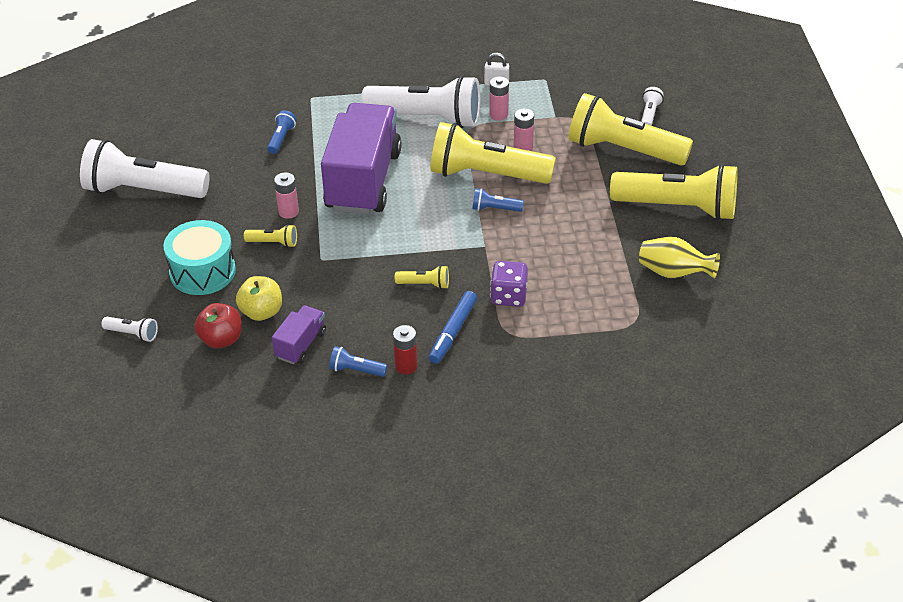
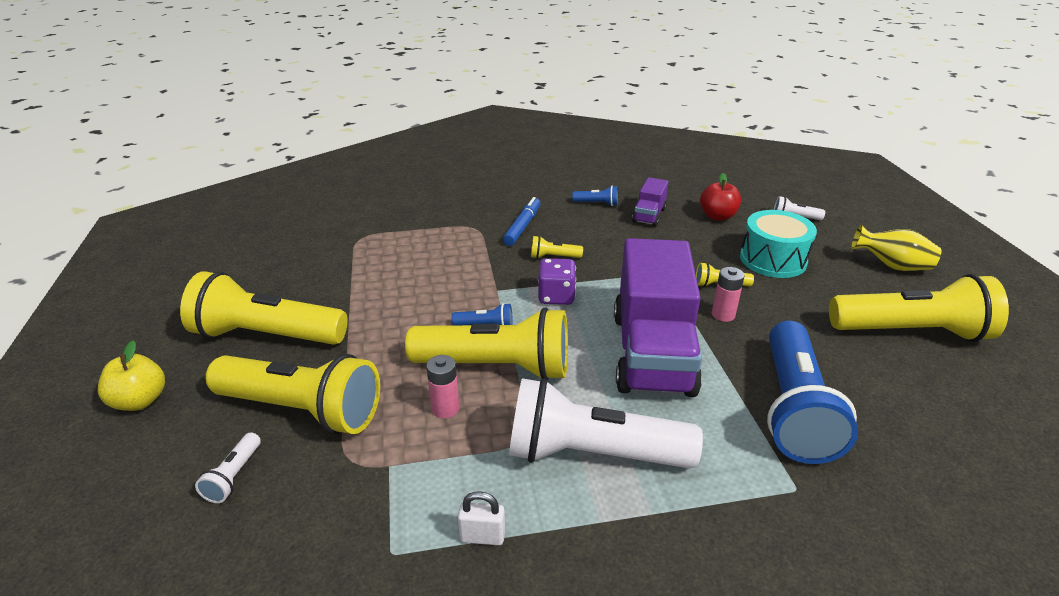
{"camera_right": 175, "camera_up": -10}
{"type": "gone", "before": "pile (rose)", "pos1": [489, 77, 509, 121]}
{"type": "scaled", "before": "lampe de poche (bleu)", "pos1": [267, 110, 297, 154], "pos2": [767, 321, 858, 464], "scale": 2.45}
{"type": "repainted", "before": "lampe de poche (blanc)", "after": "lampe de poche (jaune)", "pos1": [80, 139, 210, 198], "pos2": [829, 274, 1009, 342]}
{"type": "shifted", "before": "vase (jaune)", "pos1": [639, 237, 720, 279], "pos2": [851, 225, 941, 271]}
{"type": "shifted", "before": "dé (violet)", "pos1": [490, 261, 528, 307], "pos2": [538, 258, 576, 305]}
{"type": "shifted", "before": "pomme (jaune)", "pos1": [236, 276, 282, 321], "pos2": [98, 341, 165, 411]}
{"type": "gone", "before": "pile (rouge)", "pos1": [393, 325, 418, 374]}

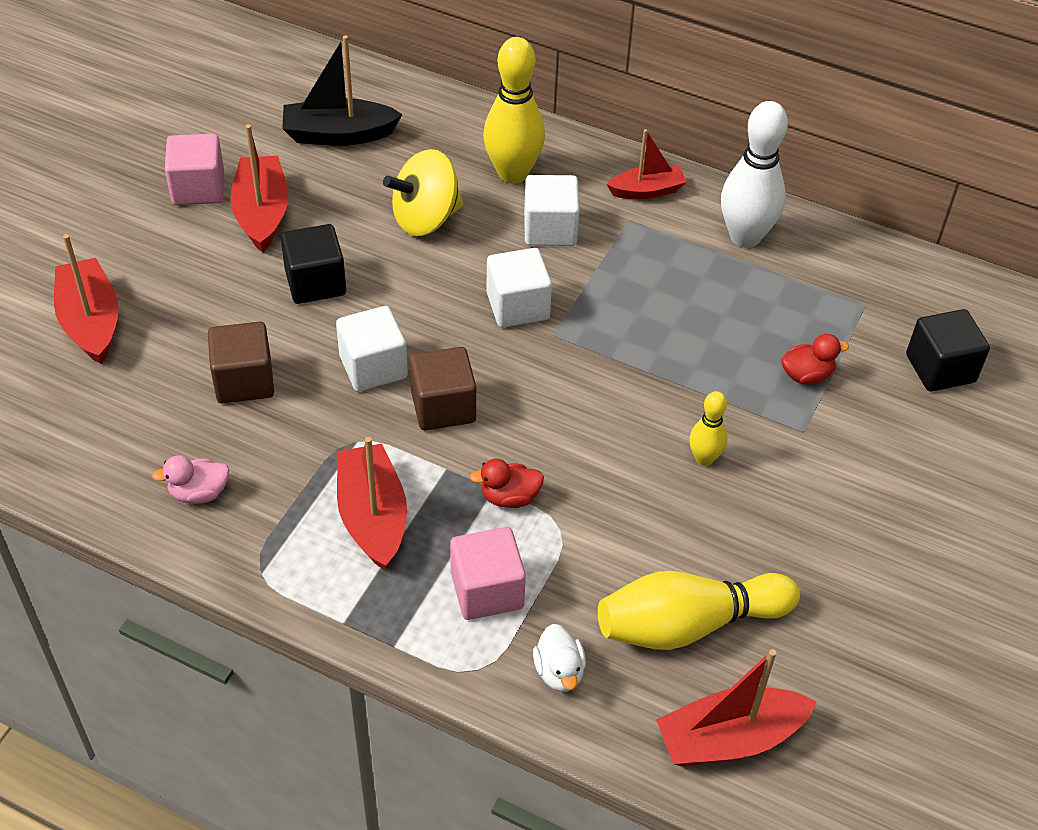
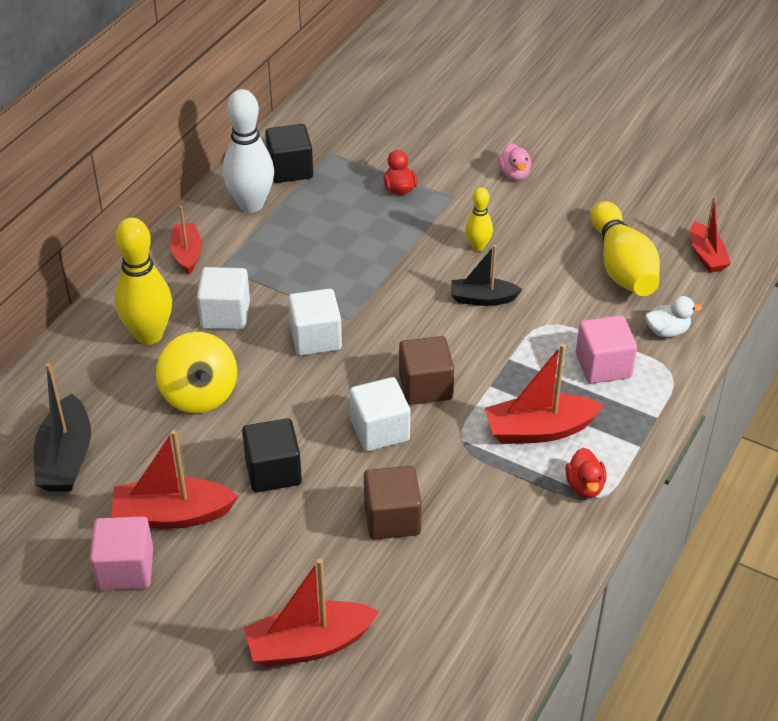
{"camera_right": -85, "camera_up": -5}
{"type": "shifted", "before": "cube (noir)", "pos1": [906, 309, 990, 392], "pos2": [265, 124, 313, 183]}
{"type": "shifted", "before": "canard (rose)", "pos1": [152, 455, 230, 504], "pos2": [498, 143, 531, 180]}
{"type": "shifted", "before": "canard (rouge)", "pos1": [470, 459, 544, 508], "pos2": [566, 448, 607, 498]}
{"type": "scaled", "before": "bateau (rouge)", "pos1": [656, 649, 817, 766], "pos2": [690, 197, 731, 273], "scale": 0.65}
{"type": "new", "after": "bateau (noir)", "pos2": [451, 245, 522, 306]}

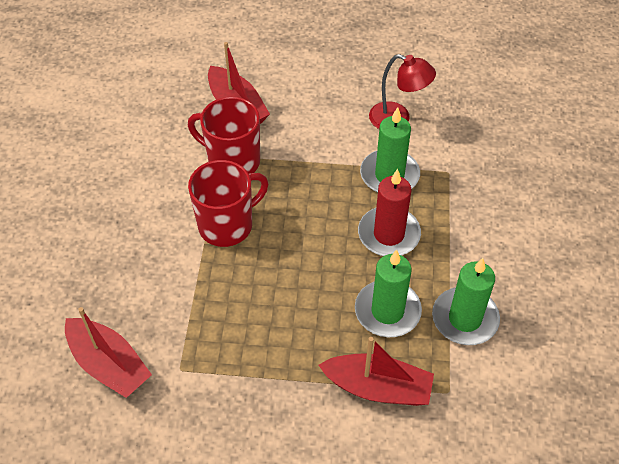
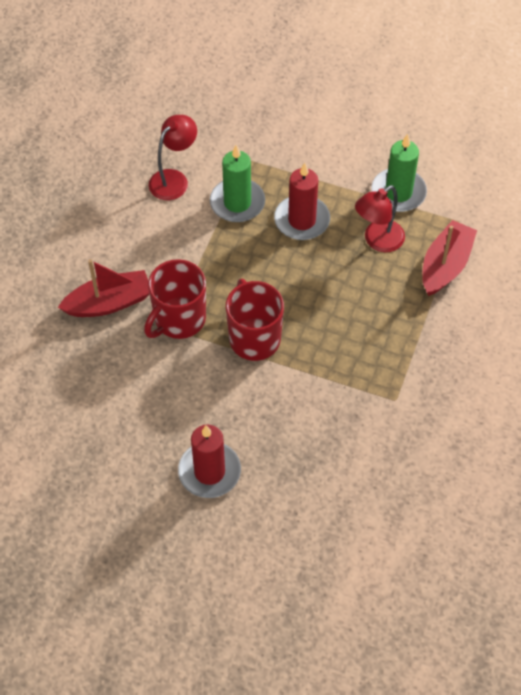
{"camera_right": -75, "camera_up": 5}
{"type": "swapped", "before": "bougie (vert)", "after": "lampe (rouge)", "pos1": [355, 250, 422, 337], "pos2": [355, 185, 405, 252]}
{"type": "gone", "before": "bateau (rouge)", "pos1": [65, 307, 152, 398]}
{"type": "new", "after": "bougie (rouge)", "pos2": [178, 424, 241, 498]}

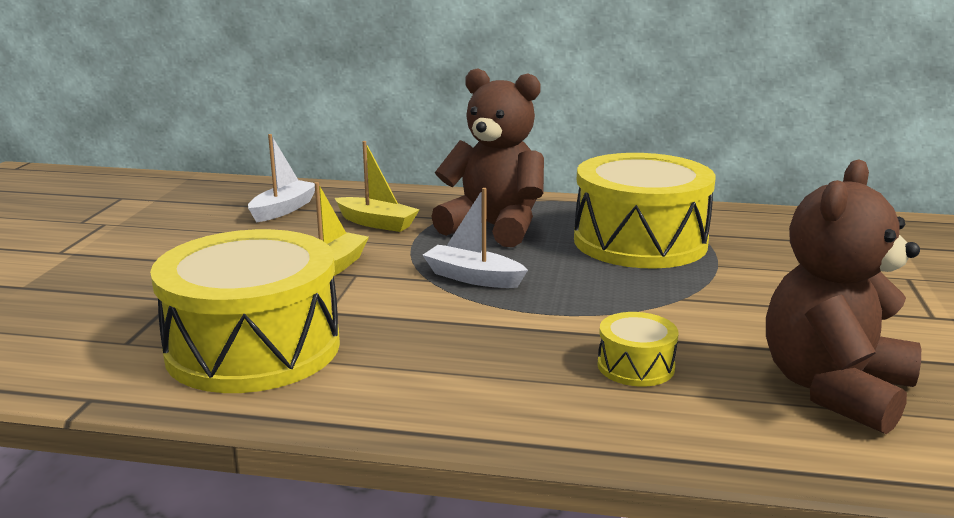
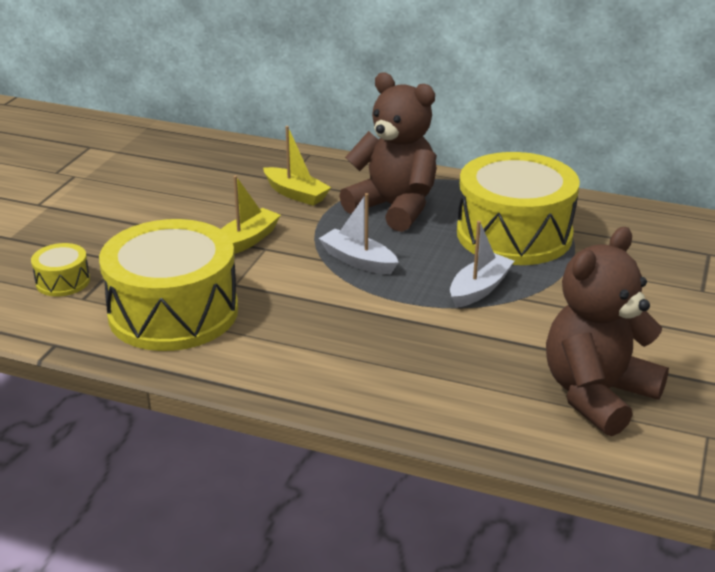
{"camera_right": 10, "camera_up": 10}
{"type": "shifted", "before": "bateau (blanc)", "pos1": [248, 134, 315, 222], "pos2": [450, 221, 514, 308]}
{"type": "shifted", "before": "tambour (jaune)", "pos1": [598, 312, 678, 387], "pos2": [31, 243, 90, 296]}

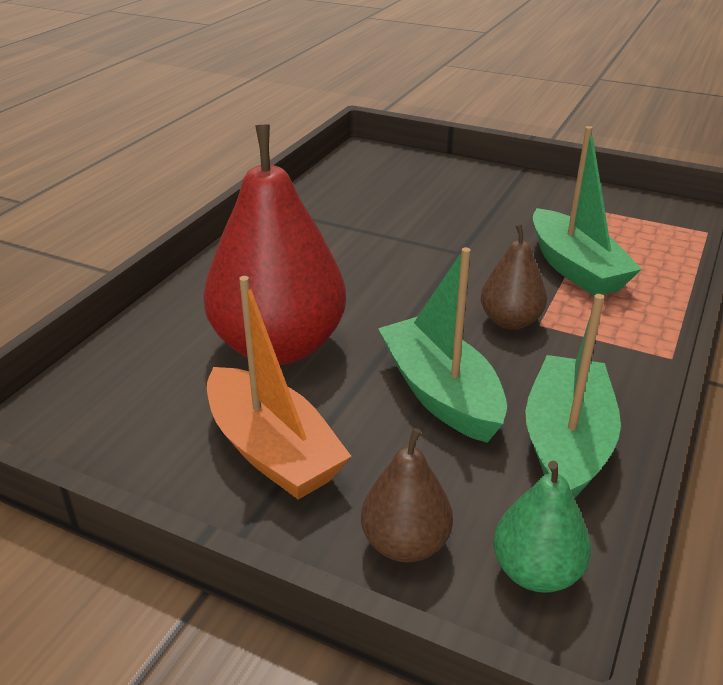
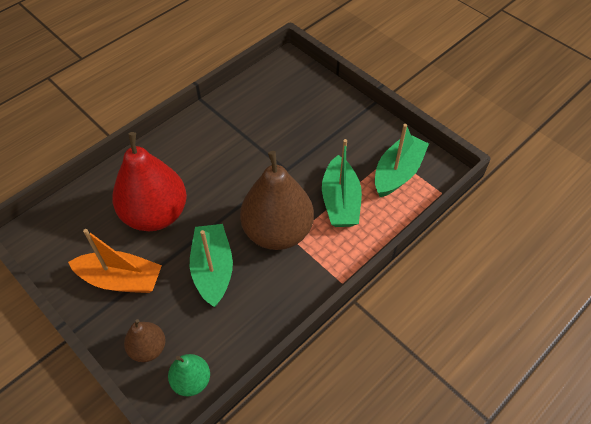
{"camera_right": 20, "camera_up": 20}
{"type": "scaled", "before": "poire (marron)", "pos1": [481, 224, 547, 330], "pos2": [240, 151, 314, 250], "scale": 2.02}
{"type": "rotated", "before": "bateau (orange)", "pos1": [207, 276, 351, 499], "pos2": [68, 229, 162, 293], "turn": -60}
{"type": "shifted", "before": "bateau (vert)", "pos1": [525, 294, 621, 498], "pos2": [375, 124, 429, 197]}

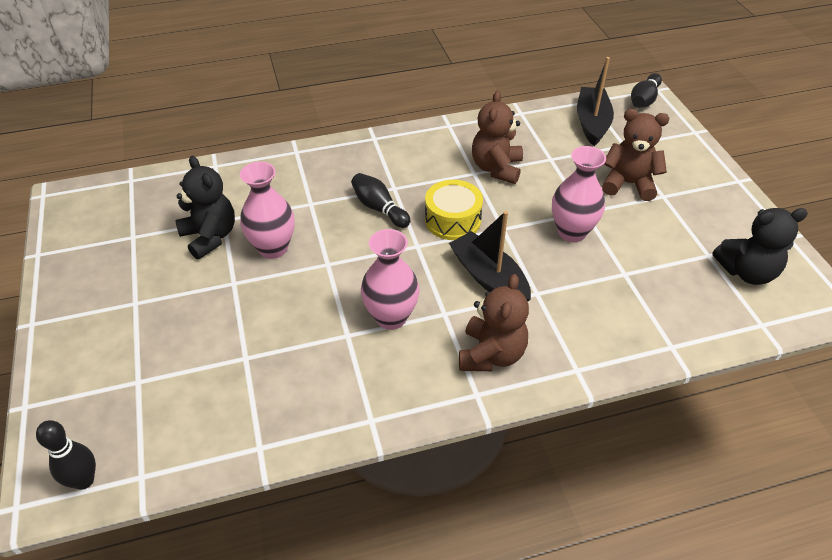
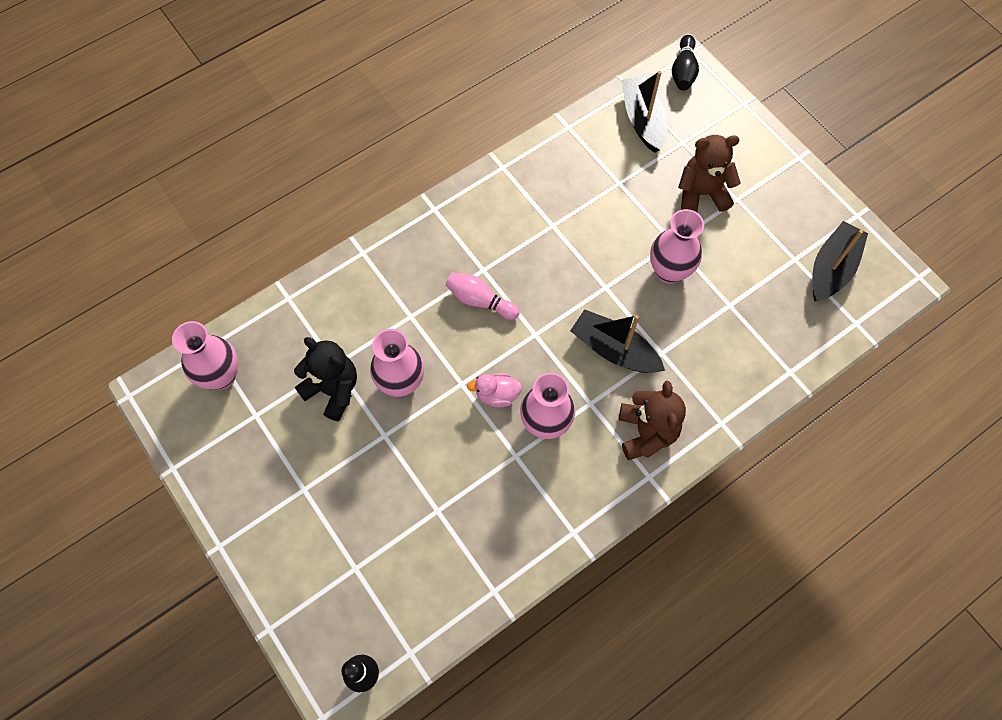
{"camera_right": -20, "camera_up": 20}
{"type": "gone", "before": "ours en peluche (marron)", "pos1": [472, 91, 523, 184]}
{"type": "repainted", "before": "quille (noir)", "after": "quille (rose)", "pos1": [351, 173, 410, 228], "pos2": [446, 272, 520, 320]}
{"type": "gone", "before": "tambour (jaune)", "pos1": [425, 180, 483, 240]}
{"type": "swapped", "before": "ours en peluche (noir)", "after": "bateau (noir)", "pos1": [713, 208, 808, 285], "pos2": [812, 221, 868, 302]}
{"type": "new", "after": "vase (rose)", "pos2": [172, 321, 238, 390]}
{"type": "new", "after": "canard (rose)", "pos2": [467, 373, 522, 407]}

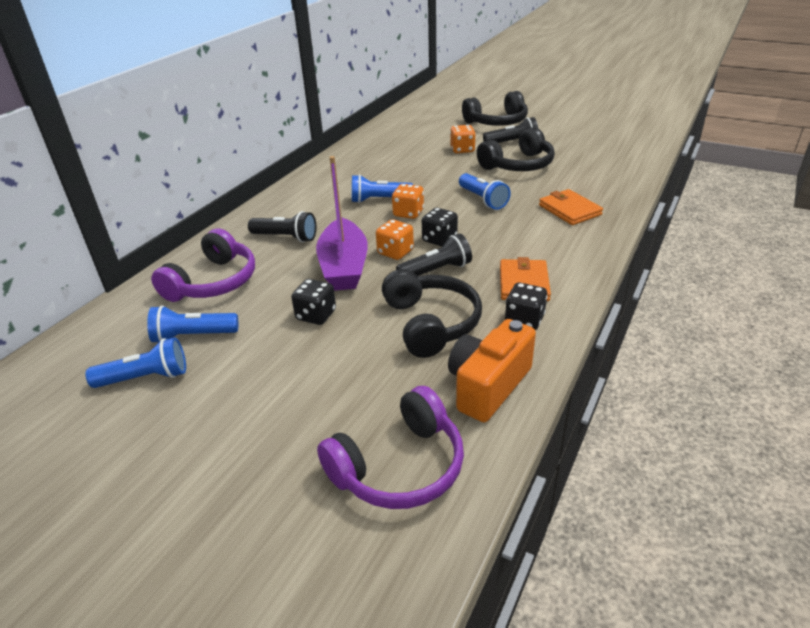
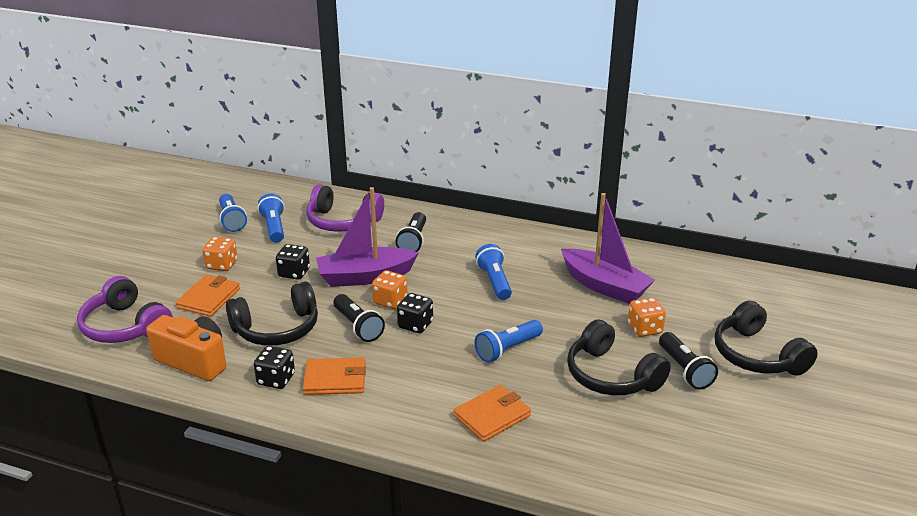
{"camera_right": 80, "camera_up": -5}
{"type": "shifted", "before": "dé (orange)", "pos1": [392, 184, 424, 219], "pos2": [203, 237, 238, 271]}
{"type": "new", "after": "bateau (violet)", "pos2": [561, 193, 655, 304]}
{"type": "new", "after": "portefeuille (orange)", "pos2": [176, 275, 240, 317]}

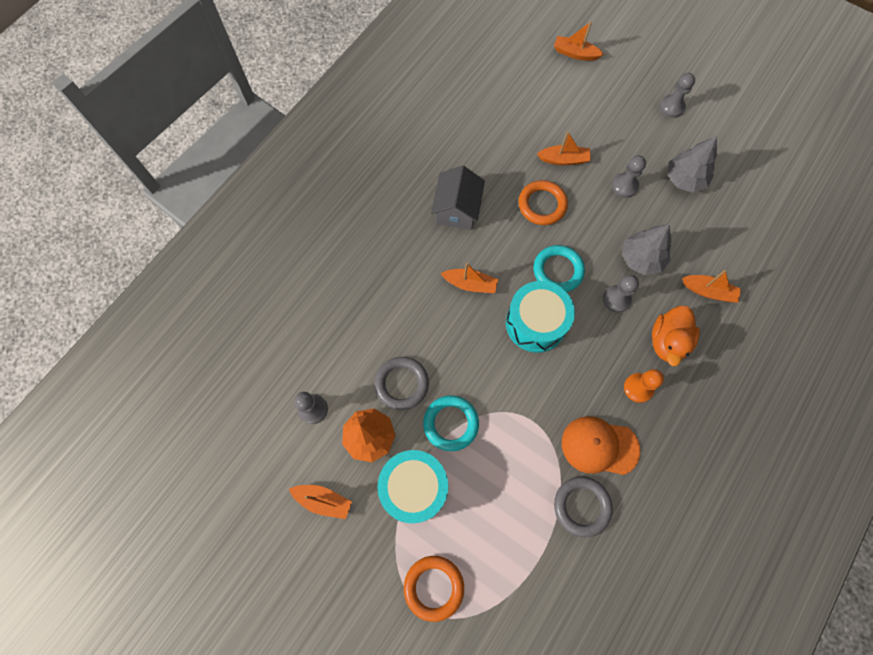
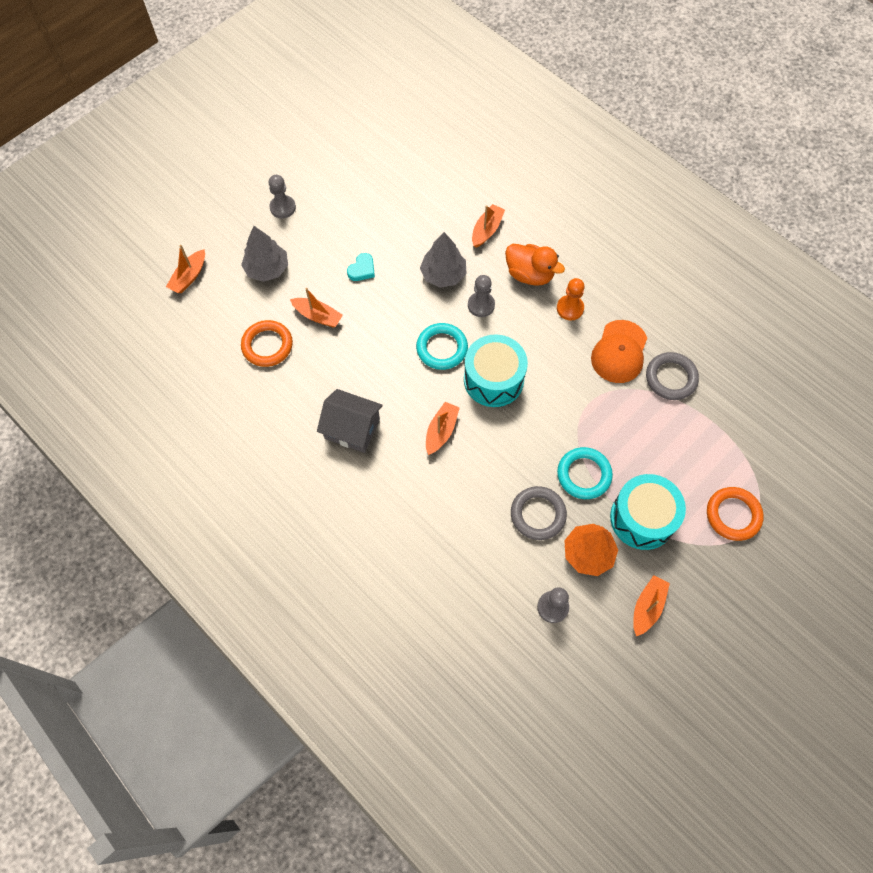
{"camera_right": -80, "camera_up": -5}
{"type": "rotated", "before": "bateau (orange)", "pos1": [537, 131, 591, 165], "pos2": [290, 288, 343, 328], "turn": 105}
{"type": "shifted", "before": "arbre (gris)", "pos1": [668, 136, 717, 193], "pos2": [241, 226, 288, 282]}
{"type": "swapped", "before": "pion (gris)", "after": "cœur (turquoise)", "pos1": [612, 156, 646, 198], "pos2": [347, 253, 375, 281]}
{"type": "shifted", "before": "anneau (orange)", "pos1": [519, 180, 568, 225], "pos2": [241, 320, 293, 367]}

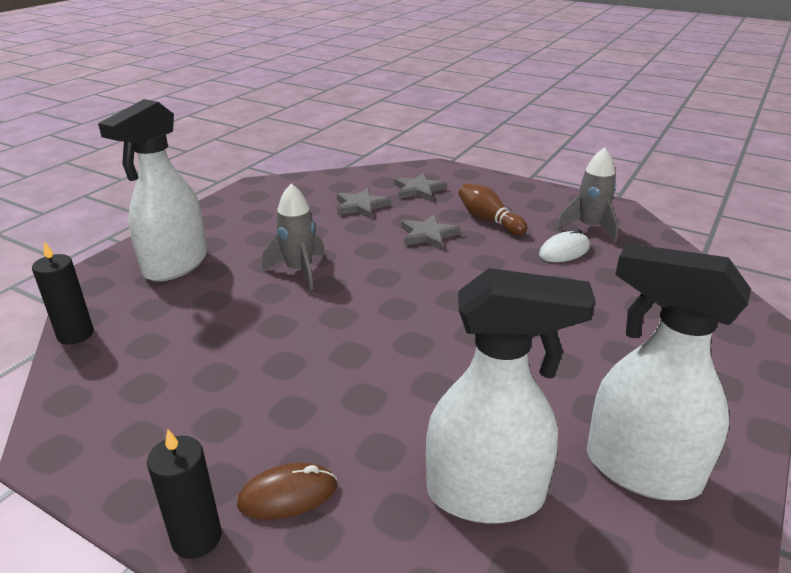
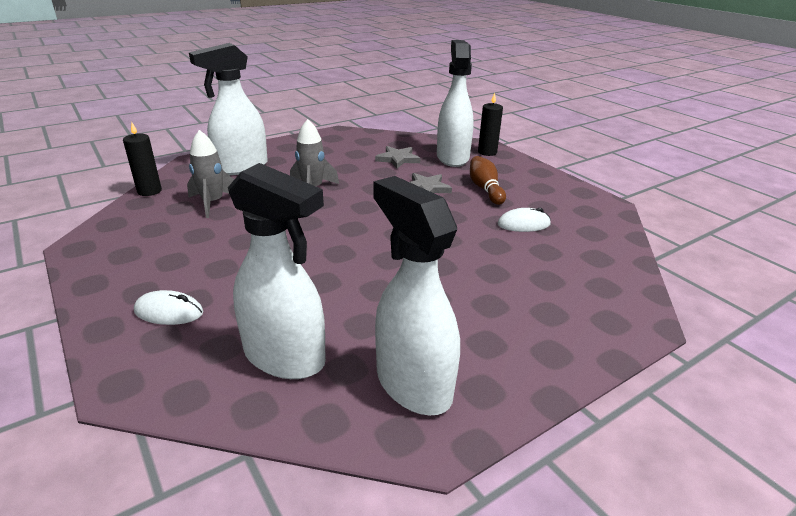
{"camera_right": 25, "camera_up": 0}
{"type": "shifted", "before": "fusée (gris)", "pos1": [556, 147, 618, 242], "pos2": [187, 130, 234, 218]}
{"type": "swapped", "before": "étoile (gris)", "after": "vaporisateur (blanc)", "pos1": [394, 173, 447, 201], "pos2": [437, 40, 474, 167]}
{"type": "shifted", "before": "bougie (noir)", "pos1": [147, 429, 222, 559], "pos2": [478, 93, 503, 156]}
{"type": "repainted", "before": "souris (marron)", "after": "souris (blanc)", "pos1": [237, 463, 337, 520], "pos2": [134, 290, 203, 325]}

